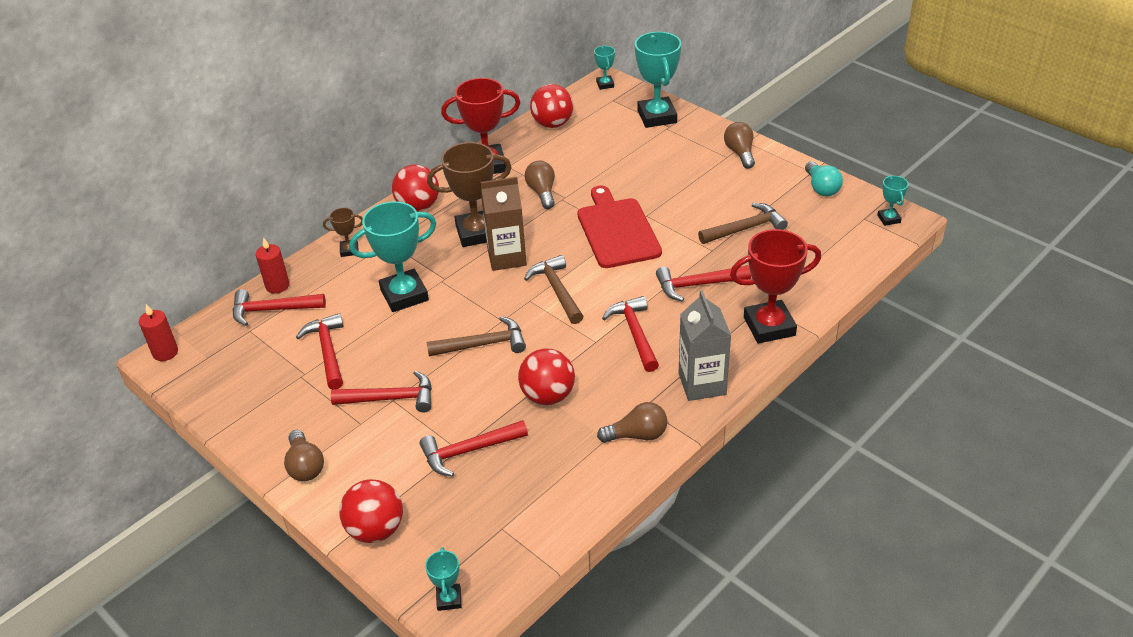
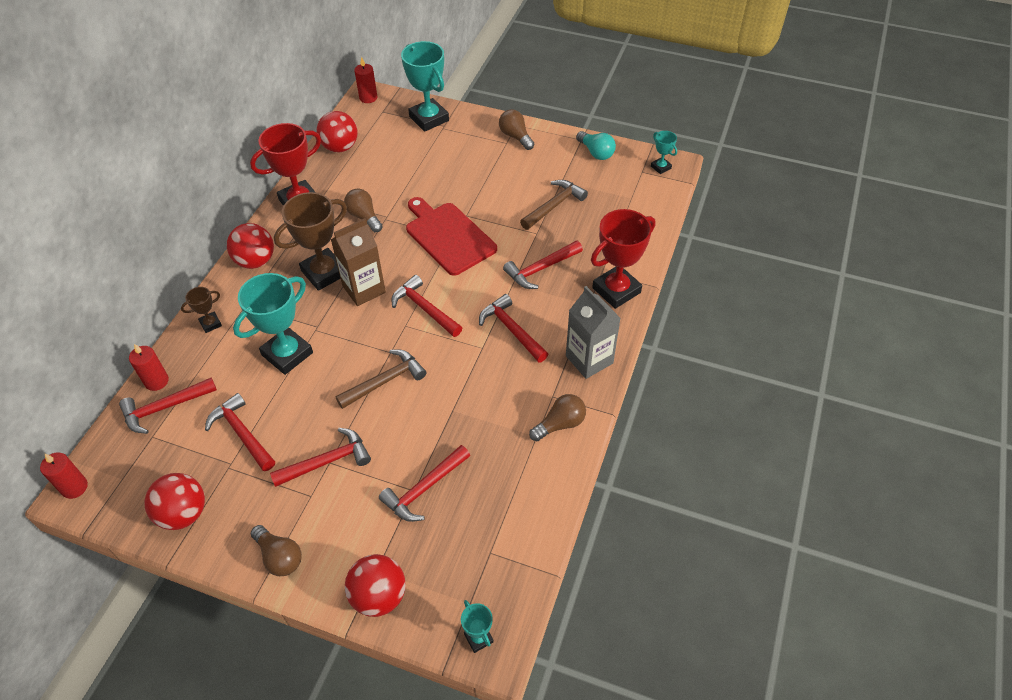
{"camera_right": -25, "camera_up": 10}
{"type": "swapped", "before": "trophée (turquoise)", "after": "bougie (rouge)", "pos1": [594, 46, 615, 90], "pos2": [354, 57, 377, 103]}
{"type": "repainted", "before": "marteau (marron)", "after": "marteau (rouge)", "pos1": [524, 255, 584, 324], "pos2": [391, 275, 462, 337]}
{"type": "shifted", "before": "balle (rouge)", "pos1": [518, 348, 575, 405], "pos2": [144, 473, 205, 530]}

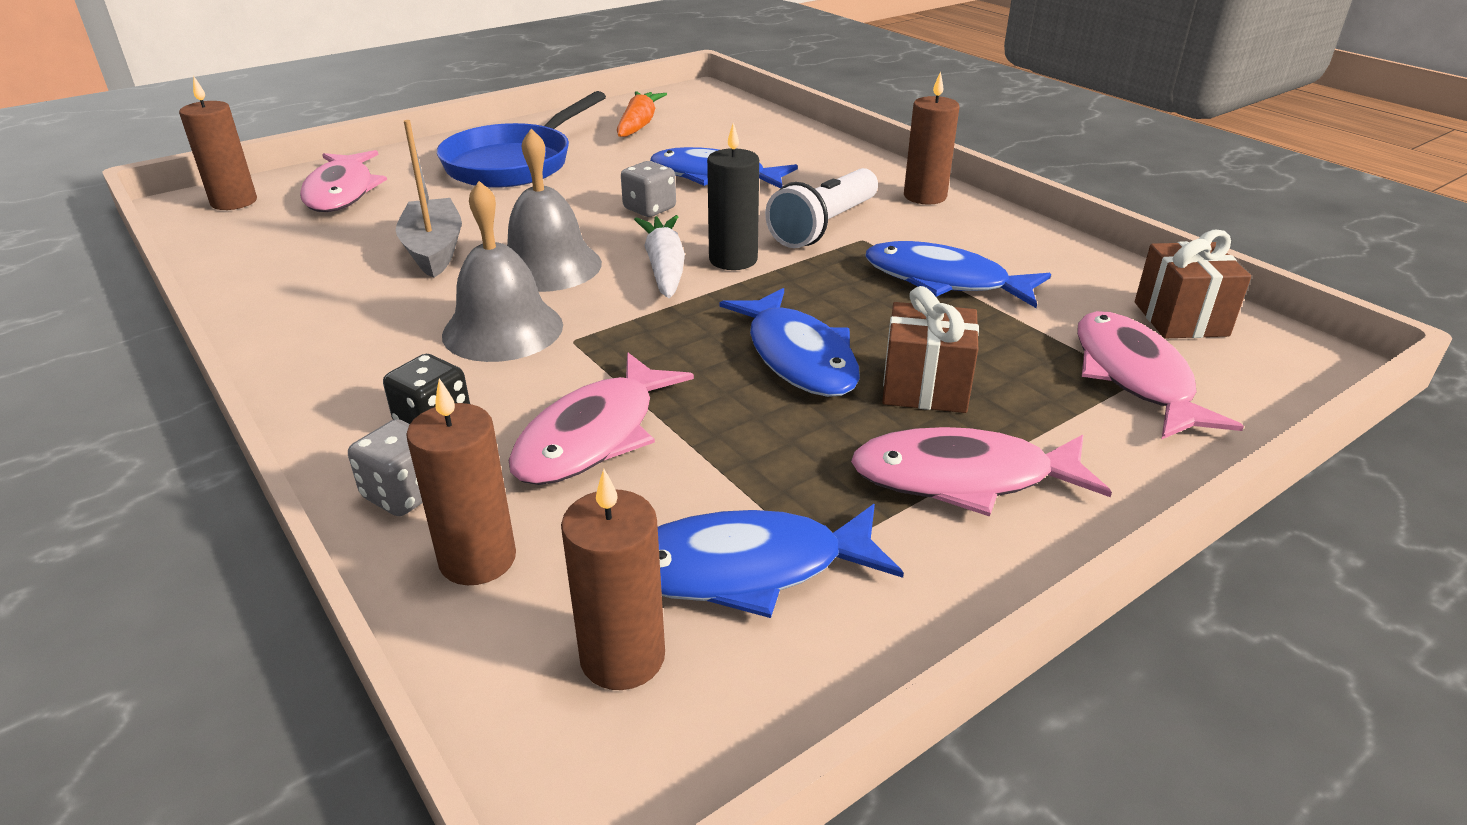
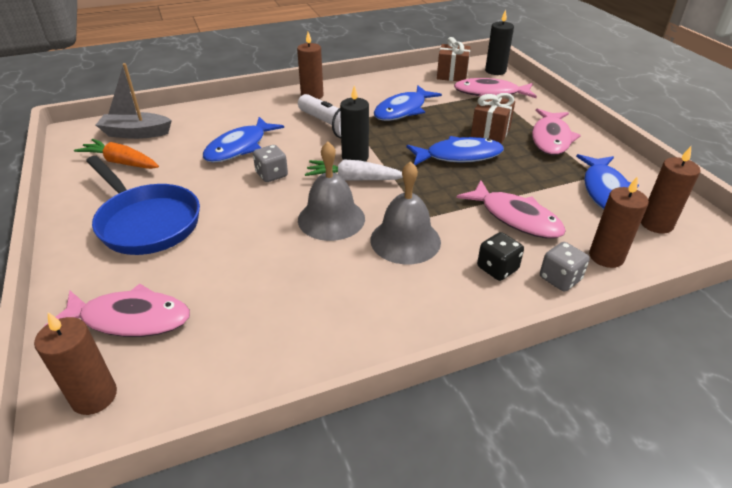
{"camera_right": -75, "camera_up": 5}
{"type": "shifted", "before": "bateau (gris)", "pos1": [396, 120, 462, 278], "pos2": [96, 63, 172, 139]}
{"type": "new", "after": "bougie (noir)", "pos2": [485, 10, 514, 75]}

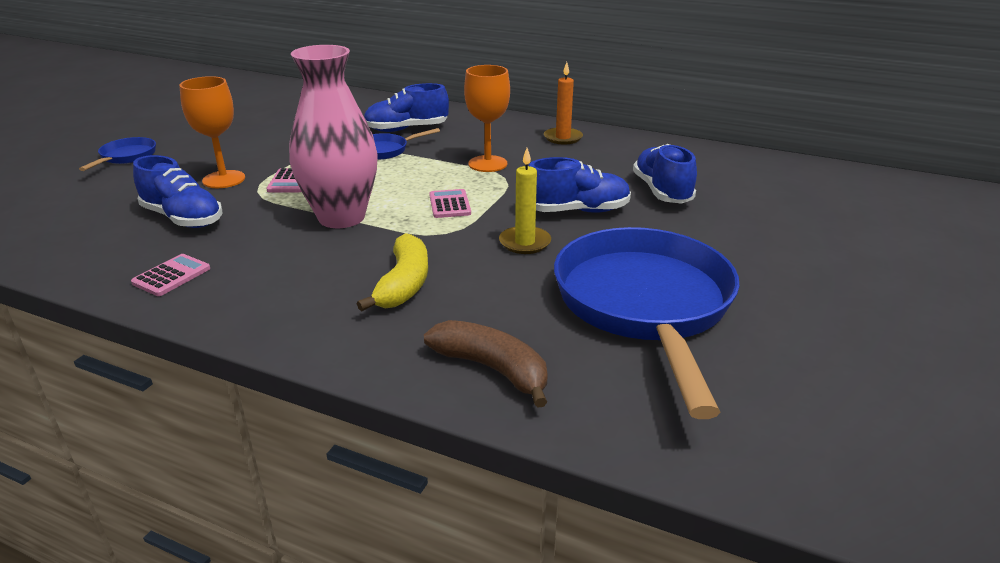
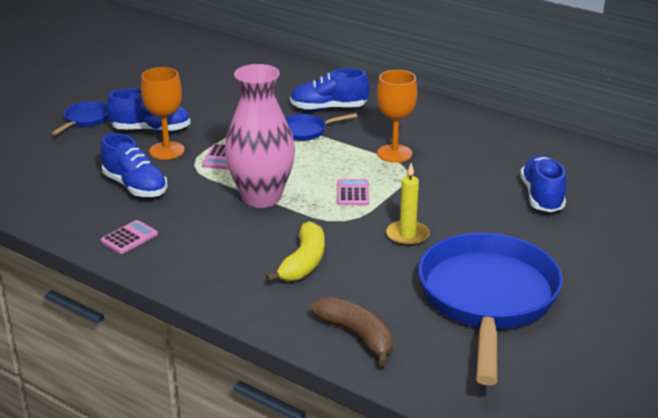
{"camera_right": 10, "camera_up": 0}
{"type": "gone", "before": "bougie (orange)", "pos1": [544, 62, 583, 145]}
{"type": "shifted", "before": "chaussure (bleu)", "pos1": [529, 157, 631, 213], "pos2": [107, 89, 190, 133]}

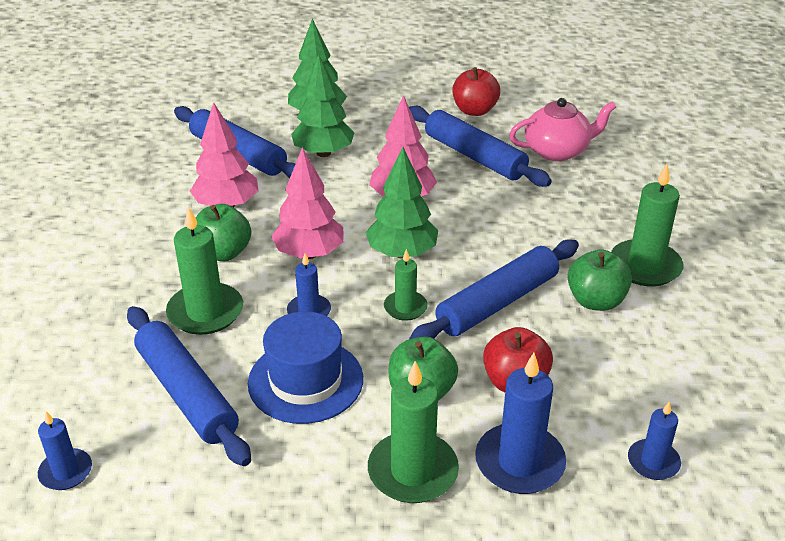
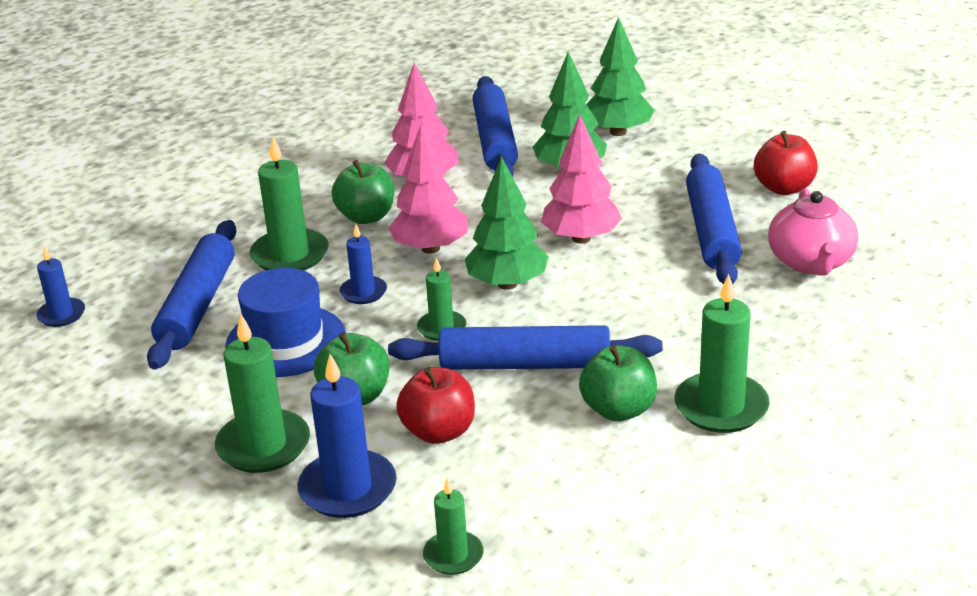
{"camera_right": 45, "camera_up": -5}
{"type": "rotated", "before": "théière (rose)", "pos1": [509, 98, 616, 161], "pos2": [768, 189, 858, 276], "turn": 60}
{"type": "repainted", "before": "bougie (bleu)", "after": "bougie (vert)", "pos1": [628, 401, 681, 480], "pos2": [423, 478, 483, 575]}

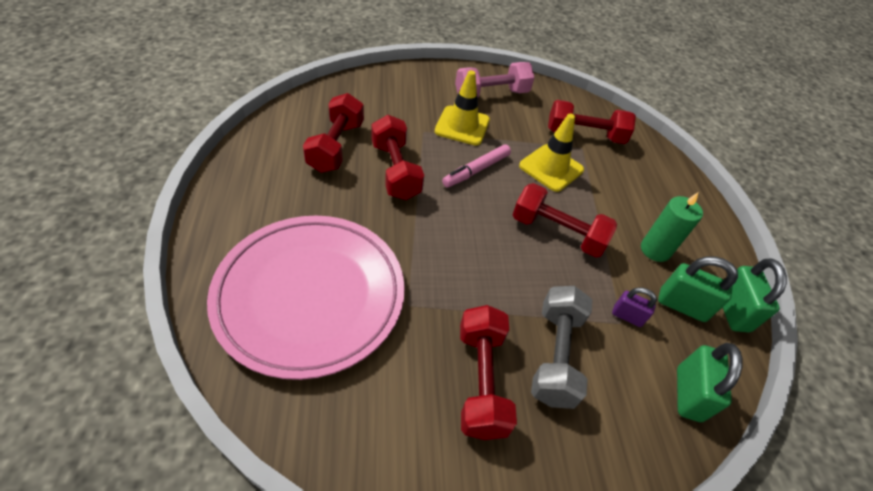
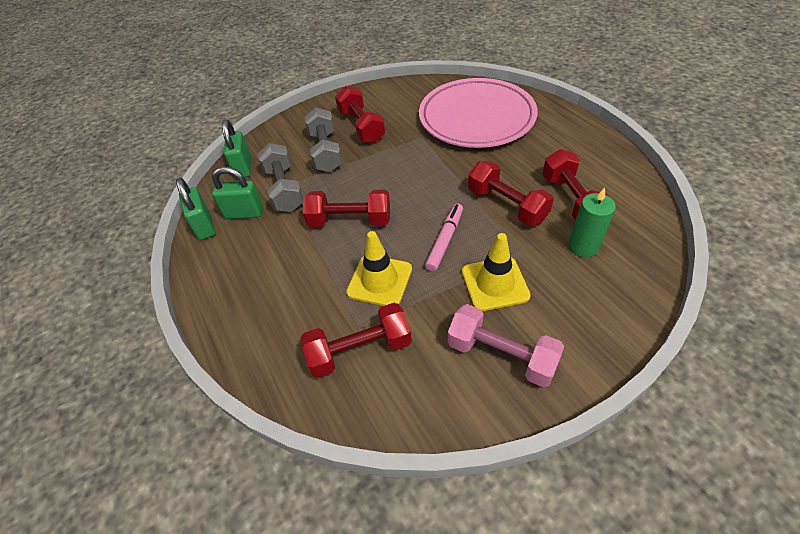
{"camera_right": 165, "camera_up": 0}
{"type": "rotated", "before": "haltère (rose)", "pos1": [455, 62, 535, 98], "pos2": [448, 304, 564, 387], "turn": 75}
{"type": "shifted", "before": "bougie (vert)", "pos1": [641, 193, 703, 262], "pos2": [569, 188, 616, 257]}
{"type": "swapped", "before": "cadenas (violet)", "after": "haltère (gris)", "pos1": [612, 287, 657, 327], "pos2": [258, 143, 303, 212]}

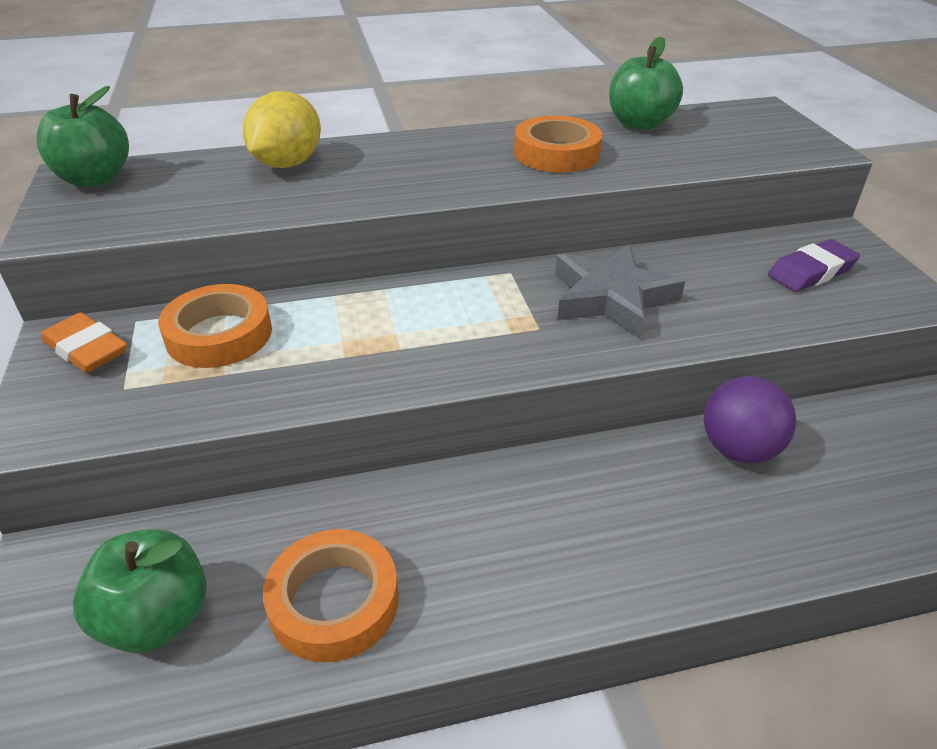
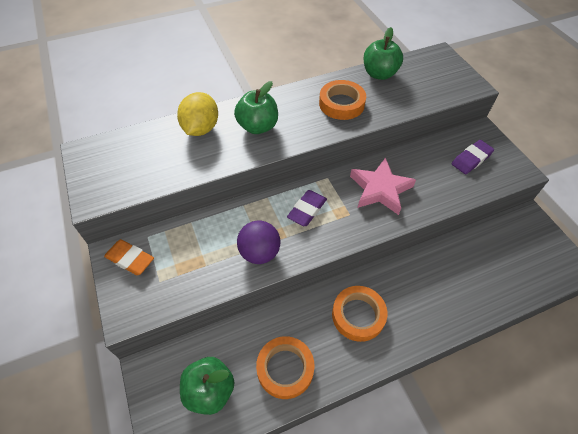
{"camera_right": -10, "camera_up": 15}
{"type": "shifted", "before": "pomme (vert)", "pos1": [37, 86, 129, 187], "pos2": [234, 81, 278, 134]}
{"type": "repainted", "before": "étoile (gris)", "after": "étoile (rose)", "pos1": [555, 245, 685, 338], "pos2": [350, 157, 416, 215]}
{"type": "shifted", "before": "ruban adhésif (orange)", "pos1": [158, 284, 272, 368], "pos2": [332, 286, 387, 342]}
{"type": "shifted", "before": "balle (violet)", "pos1": [704, 376, 796, 463], "pos2": [237, 221, 280, 264]}
{"type": "new", "after": "gomme (violet)", "pos2": [287, 190, 327, 226]}

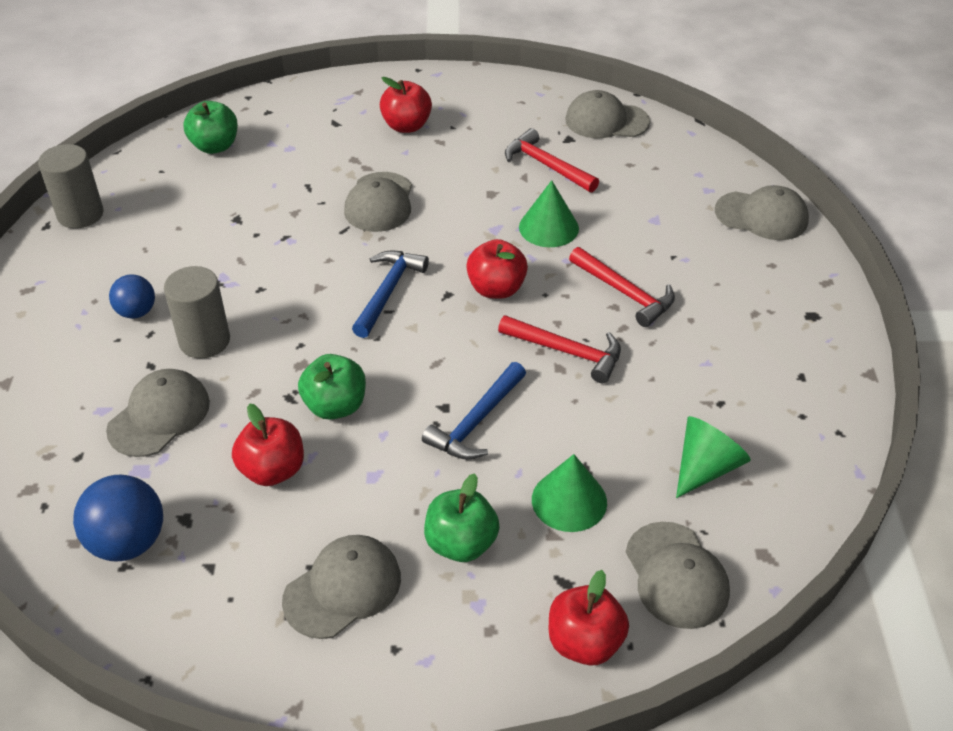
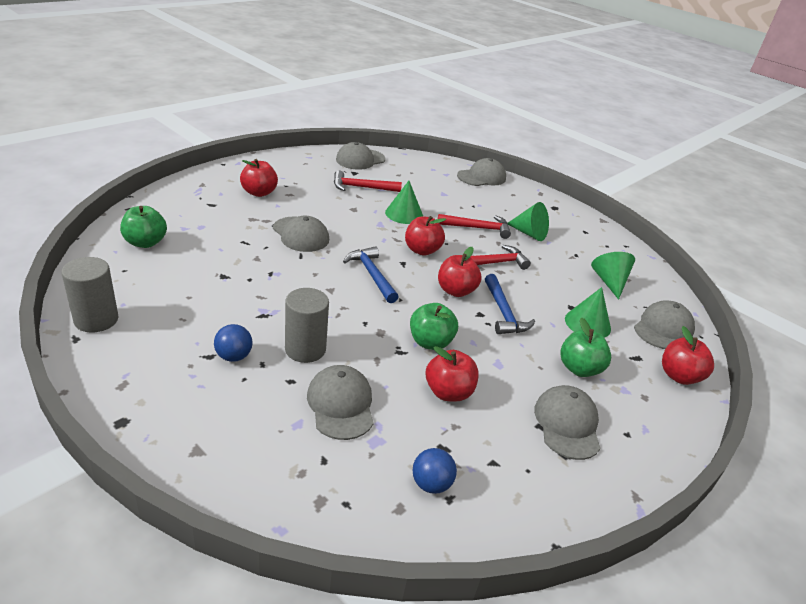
{"camera_right": -50, "camera_up": -10}
{"type": "scaled", "before": "balle (bleu)", "pos1": [73, 475, 163, 561], "pos2": [413, 448, 457, 494], "scale": 0.62}
{"type": "rotated", "before": "casquette (gris)", "pos1": [626, 522, 730, 629], "pos2": [634, 301, 695, 349], "turn": -75}
{"type": "new", "after": "cône (vert)", "pos2": [508, 202, 549, 241]}
{"type": "new", "after": "pomme (rouge)", "pos2": [438, 247, 481, 297]}

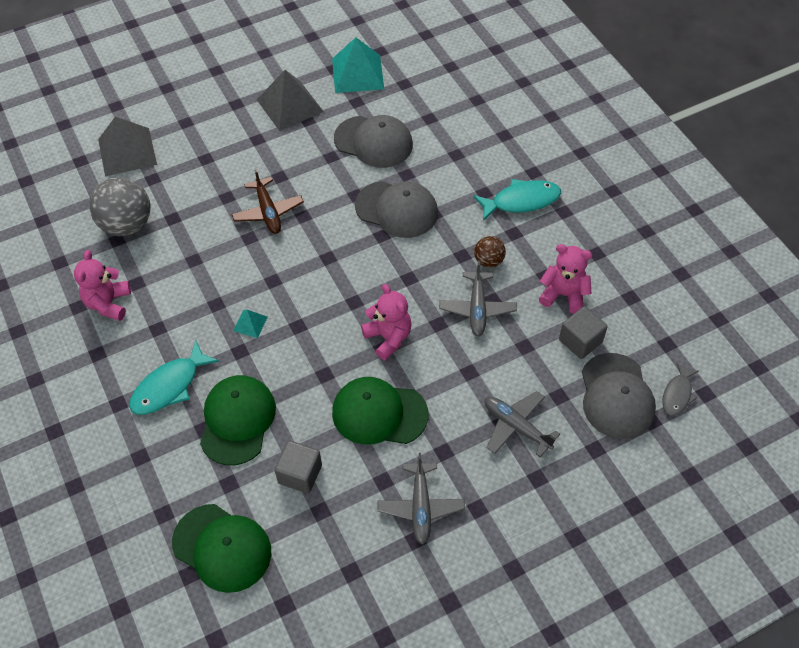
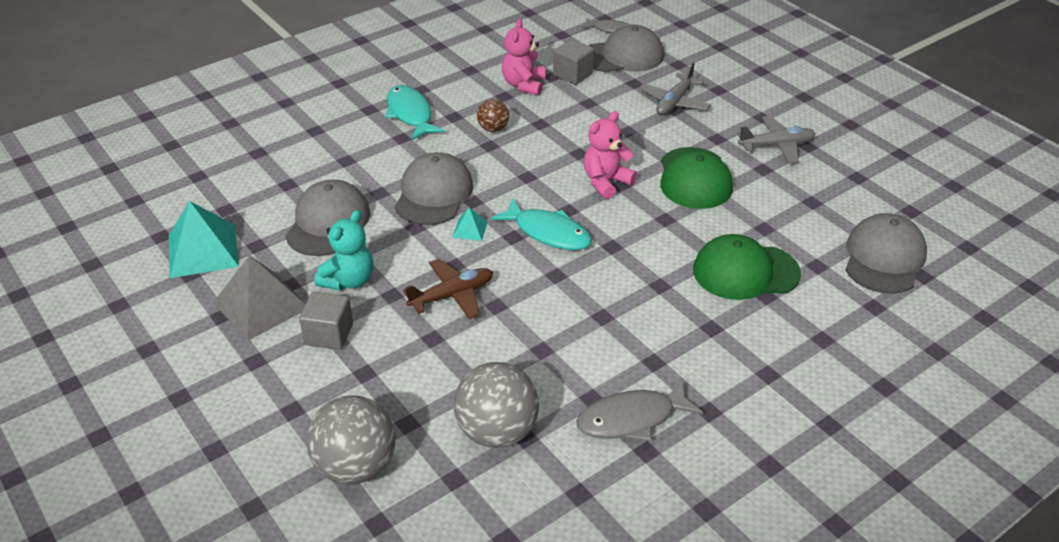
{"camera_right": -100, "camera_up": -15}
{"type": "swapped", "before": "pyramide (gris)", "after": "balle (gris)", "pos1": [98, 117, 157, 176], "pos2": [306, 395, 396, 485]}
{"type": "swapped", "before": "ours en peluche (rose)", "after": "poisson (gris)", "pos1": [74, 250, 131, 321], "pos2": [576, 380, 703, 441]}
{"type": "gone", "before": "avion (gris)", "pos1": [439, 261, 517, 336]}
{"type": "shifted", "before": "pyramide (turquoise)", "pos1": [233, 310, 268, 338], "pos2": [452, 207, 488, 241]}
{"type": "shifted", "before": "poisson (turquoise)", "pos1": [129, 340, 220, 415], "pos2": [491, 199, 592, 250]}
{"type": "shifted", "before": "cube (gris)", "pos1": [274, 440, 322, 494], "pos2": [299, 292, 353, 350]}
{"type": "repainted", "before": "casquette (vert)", "after": "casquette (gris)", "pos1": [172, 504, 271, 593], "pos2": [845, 213, 927, 293]}
{"type": "new", "after": "ours en peluche (turquoise)", "pos2": [315, 210, 373, 291]}

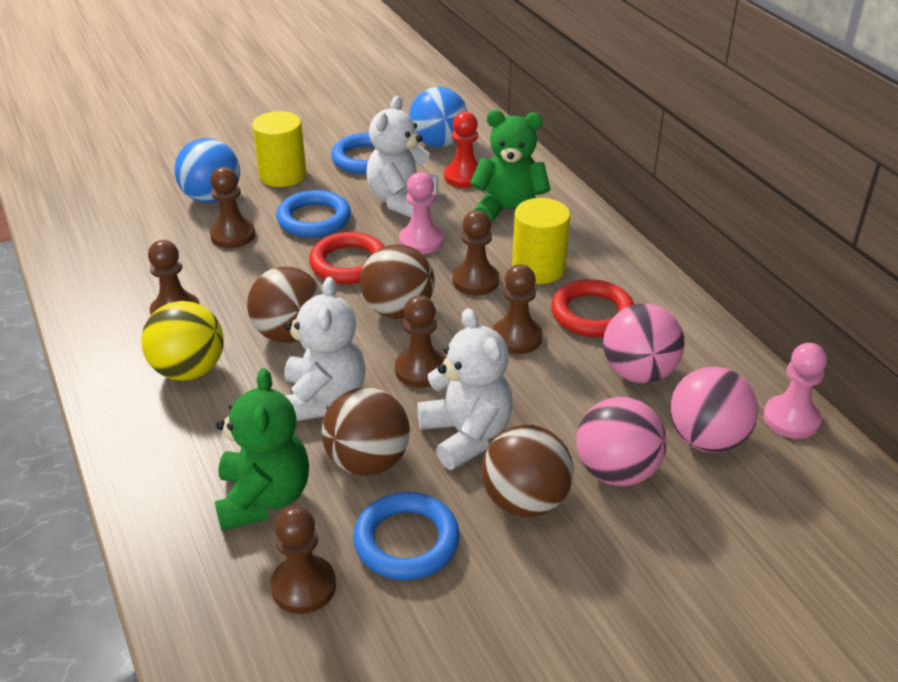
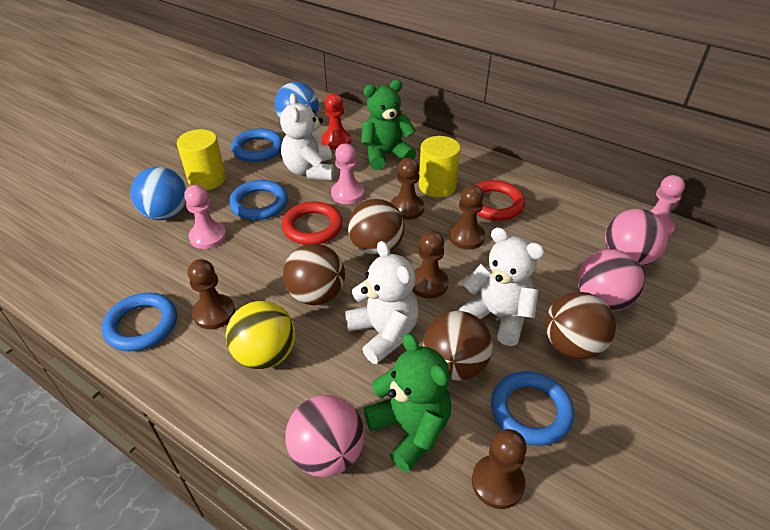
{"camera_right": -30, "camera_up": 5}
{"type": "repainted", "before": "pion (marron)", "after": "pion (rose)", "pos1": [210, 167, 255, 248], "pos2": [184, 185, 226, 249]}
{"type": "shifted", "before": "balle (rose)", "pos1": [603, 303, 685, 383], "pos2": [285, 395, 364, 477]}
{"type": "new", "after": "anneau (bleu)", "pos2": [102, 293, 177, 352]}

